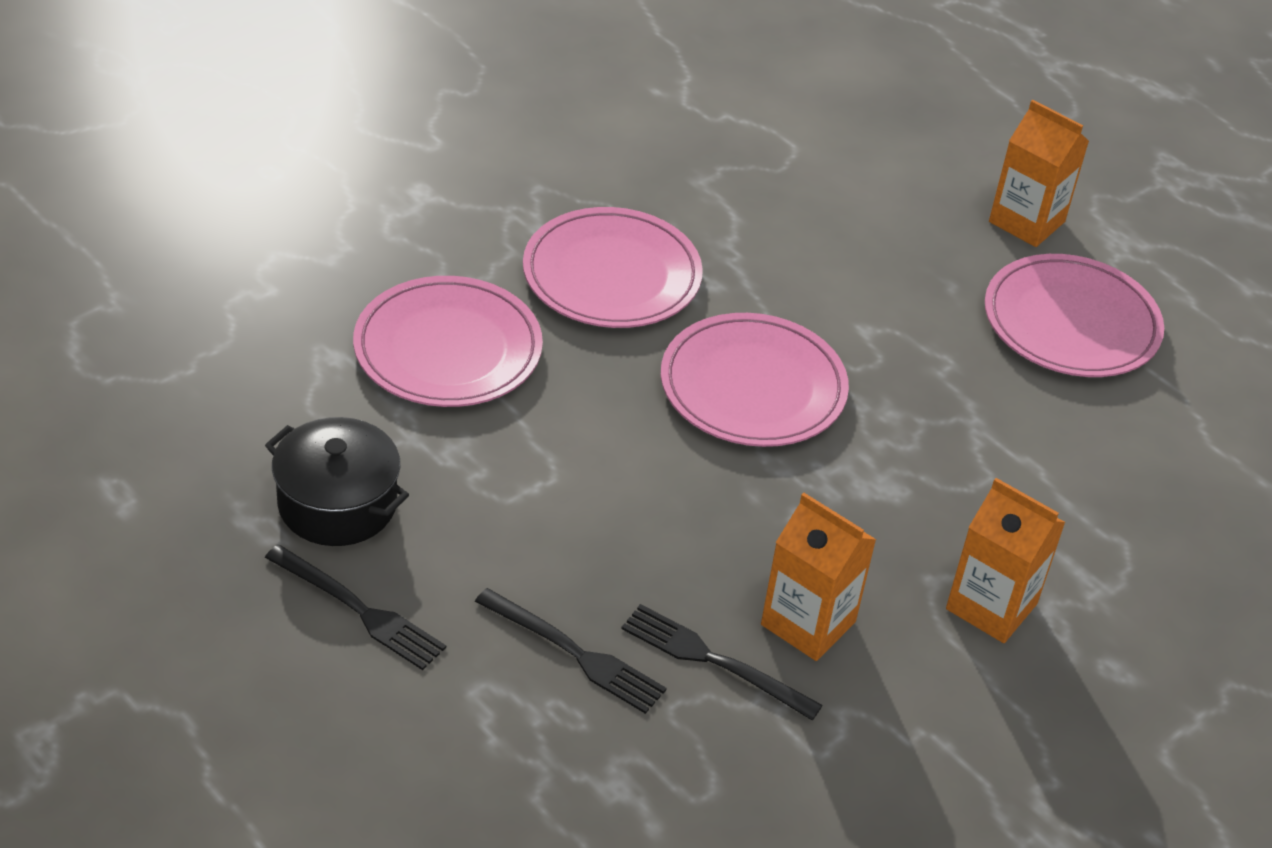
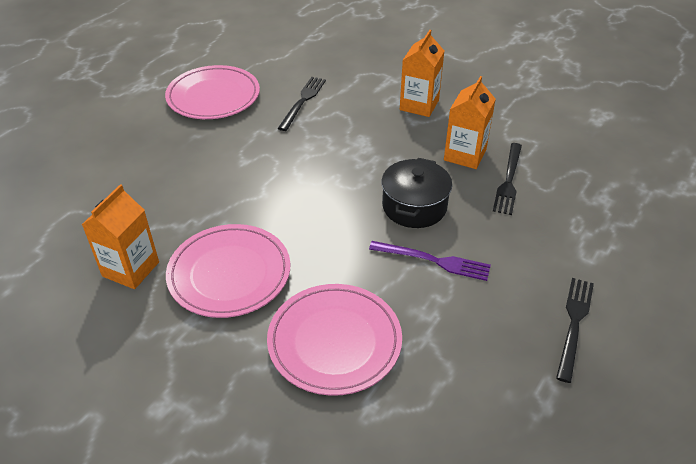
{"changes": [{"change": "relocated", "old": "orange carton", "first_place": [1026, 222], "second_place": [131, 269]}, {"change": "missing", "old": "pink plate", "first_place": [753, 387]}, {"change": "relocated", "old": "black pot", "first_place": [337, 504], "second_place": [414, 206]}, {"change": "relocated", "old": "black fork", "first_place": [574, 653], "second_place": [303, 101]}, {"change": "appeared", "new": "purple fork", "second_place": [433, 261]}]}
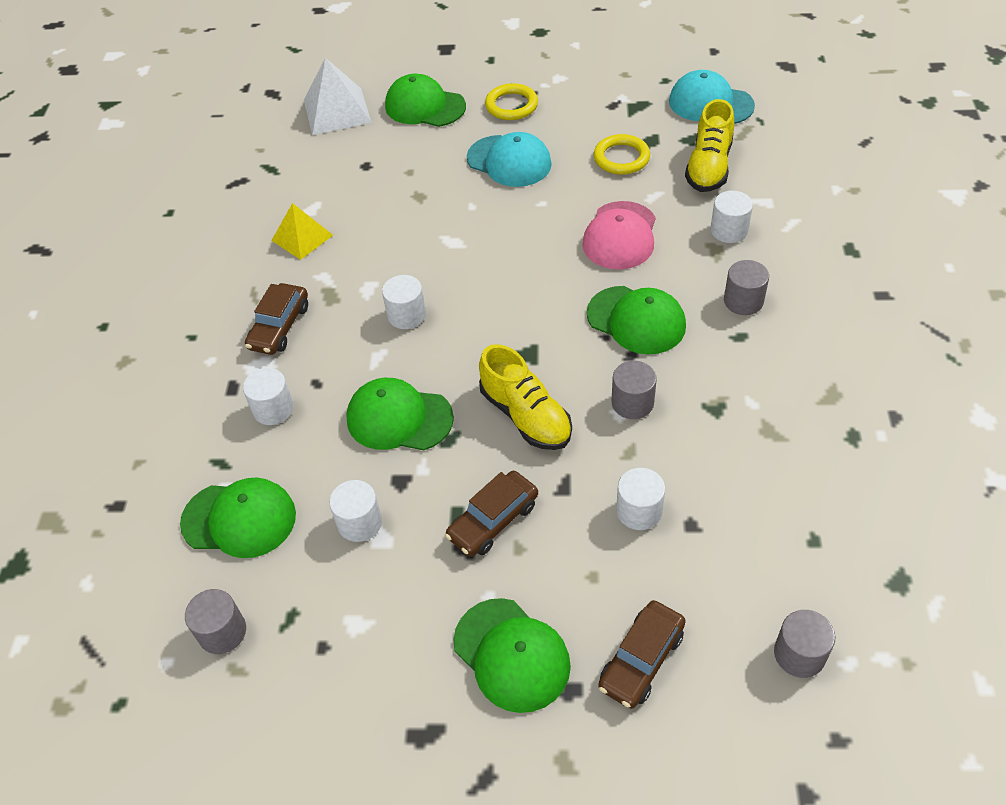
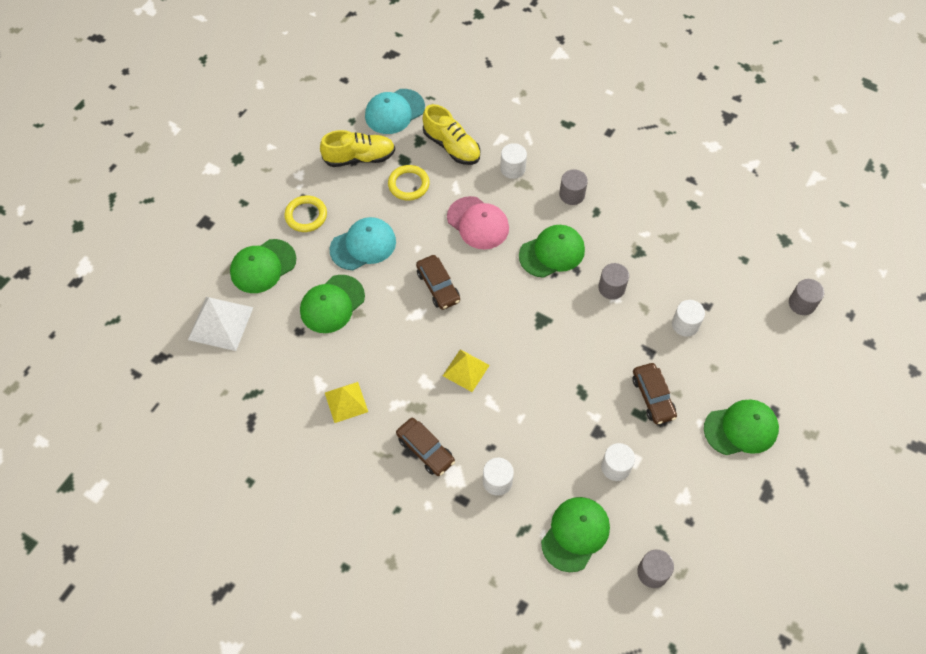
{"changes": [{"change": "exchanged", "old": "white cylinder", "new": "yellow pyramid", "first_place": [406, 315], "second_place": [466, 370]}, {"change": "relocated", "old": "yellow shoe", "first_place": [526, 416], "second_place": [359, 157]}, {"change": "relocated", "old": "green cap", "first_place": [399, 418], "second_place": [332, 304]}, {"change": "relocated", "old": "brown car", "first_place": [641, 660], "second_place": [438, 286]}]}
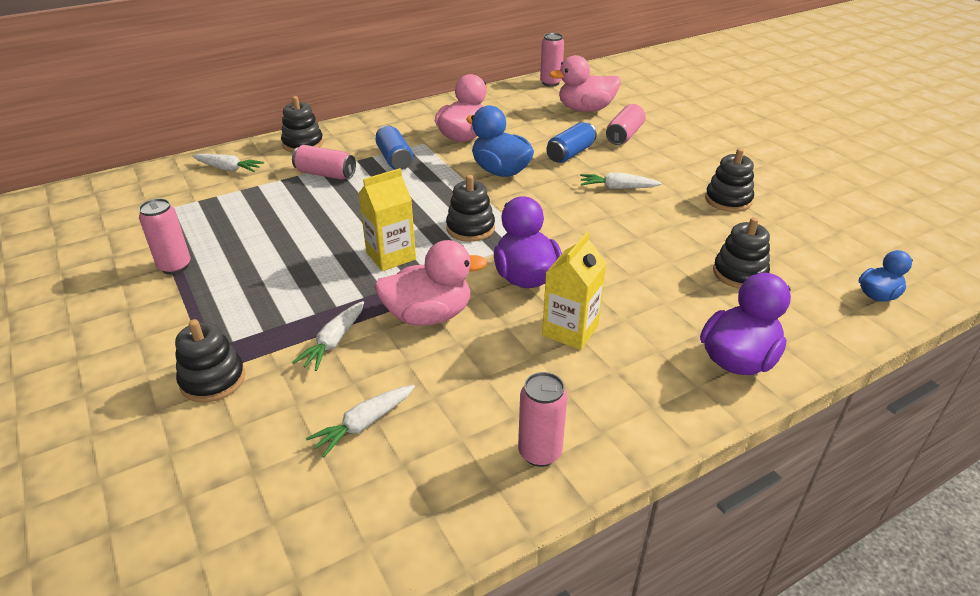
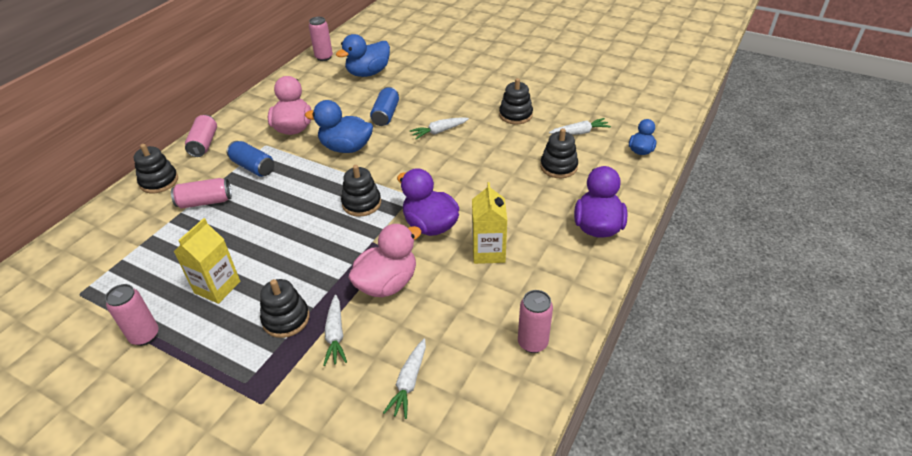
{"changes": [{"change": "colour", "old": "pink duck", "new": "blue duck", "first_place": [585, 109], "second_place": [368, 73]}, {"change": "relocated", "old": "pink can", "first_place": [624, 135], "second_place": [204, 144]}, {"change": "relocated", "old": "white carrot", "first_place": [228, 169], "second_place": [580, 132]}, {"change": "relocated", "old": "yellow carton", "first_place": [391, 256], "second_place": [217, 287]}, {"change": "relocated", "old": "black stacking toy", "first_place": [213, 380], "second_place": [286, 319]}]}
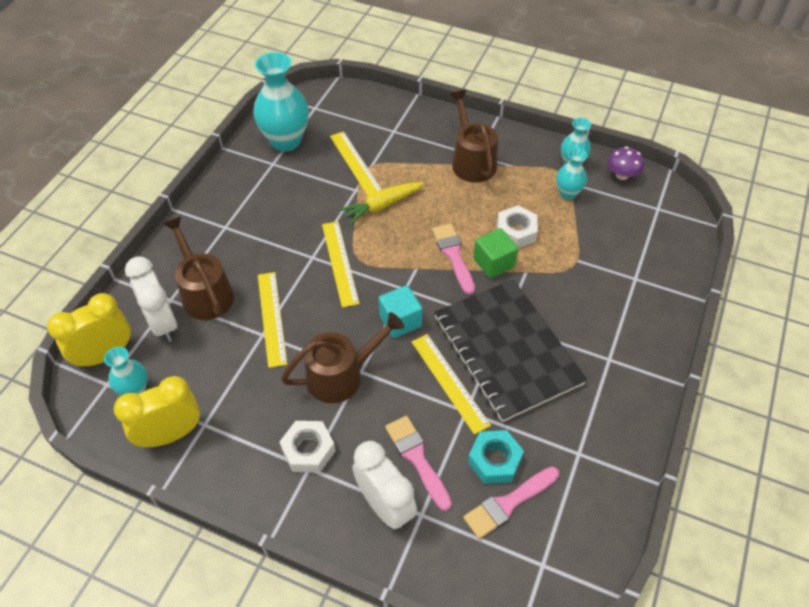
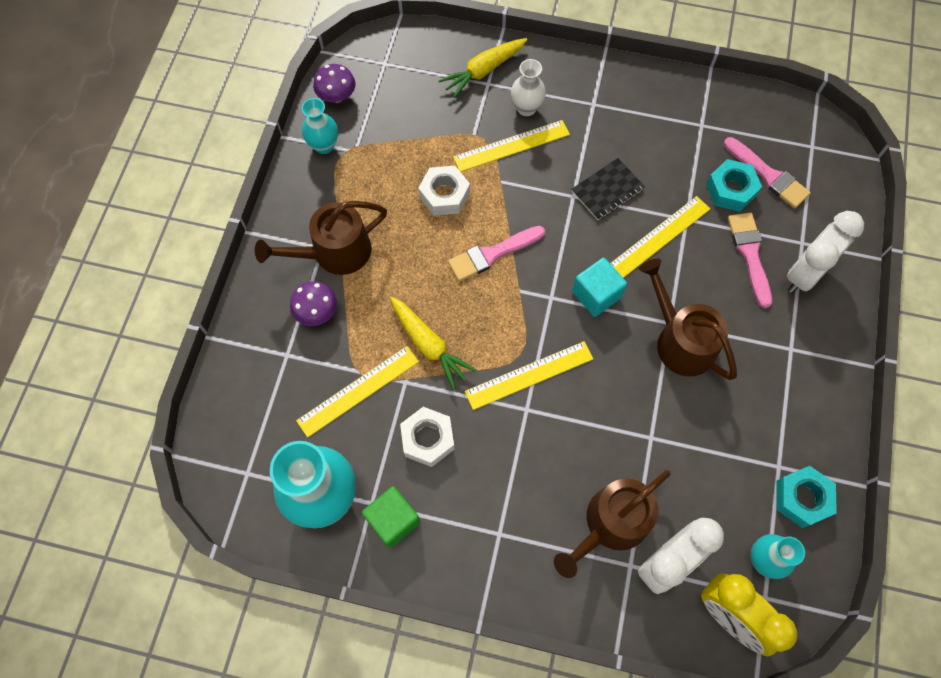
{"changes": [{"change": "missing", "old": "turquoise vase", "first_place": [567, 193]}, {"change": "relocated", "old": "green cube", "first_place": [494, 263], "second_place": [393, 520]}, {"change": "relocated", "old": "yellow ruler", "first_place": [271, 318], "second_place": [511, 146]}, {"change": "size", "old": "black notebook", "first_place": [506, 350], "second_place": [607, 190], "factor": 0.43}, {"change": "exchanged", "old": "yellow clock", "new": "turquoise nut", "first_place": [171, 434], "second_place": [802, 498]}, {"change": "spun", "old": "pink brush", "first_place": [417, 458], "second_place": [750, 254], "degrees": 120}, {"change": "relocated", "old": "white nut", "first_place": [308, 450], "second_place": [427, 439]}, {"change": "appeared", "new": "yellow carrot", "second_place": [483, 71]}, {"change": "appeared", "new": "white vase", "second_place": [526, 108]}, {"change": "appeared", "new": "purple mushroom", "second_place": [317, 312]}]}
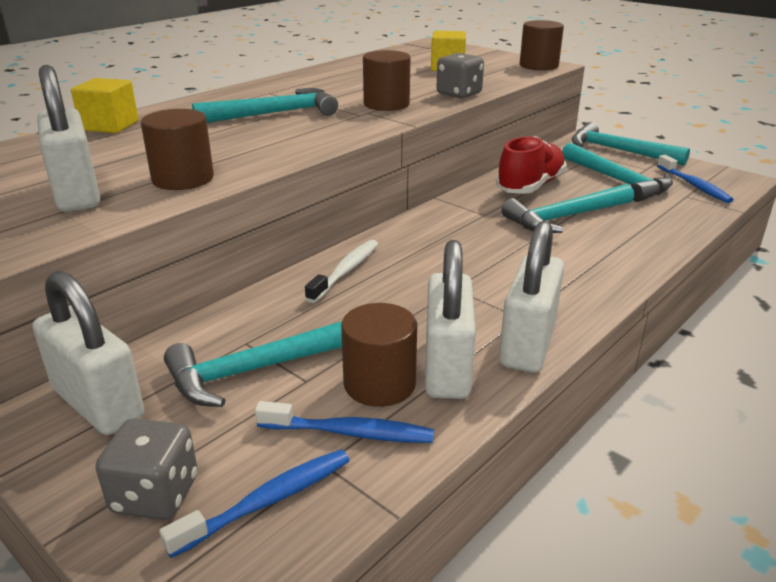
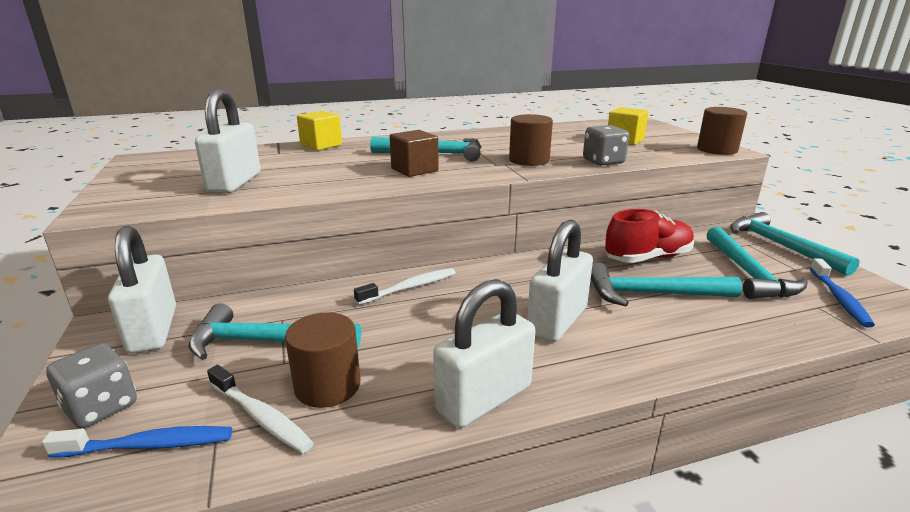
{"changes": [{"change": "missing", "old": "brown cylinder", "first_place": [183, 179]}, {"change": "relocated", "old": "white padlock", "first_place": [447, 368], "second_place": [557, 321]}, {"change": "colour", "old": "blue toothbrush", "new": "white toothbrush", "first_place": [350, 432], "second_place": [261, 417]}, {"change": "appeared", "new": "brown cube", "second_place": [414, 170]}]}
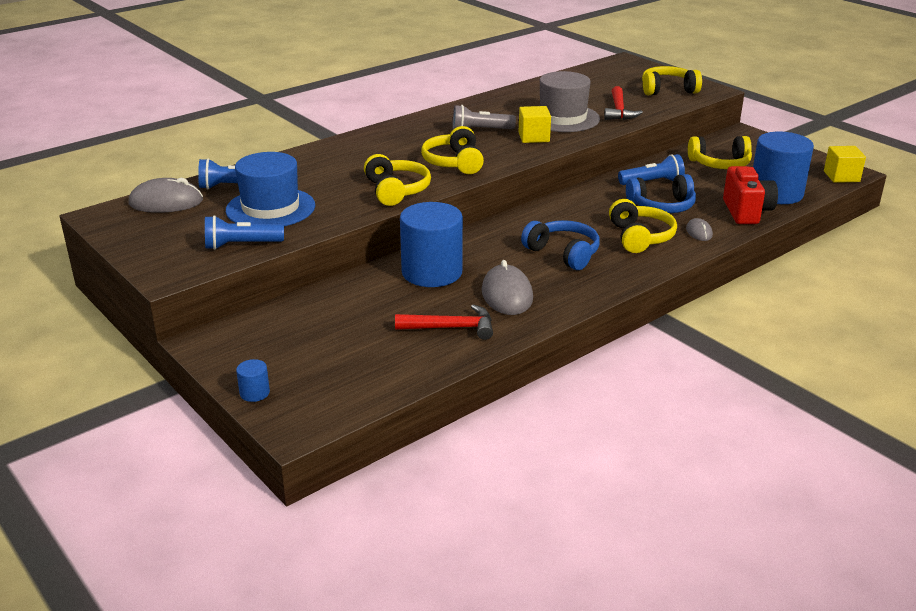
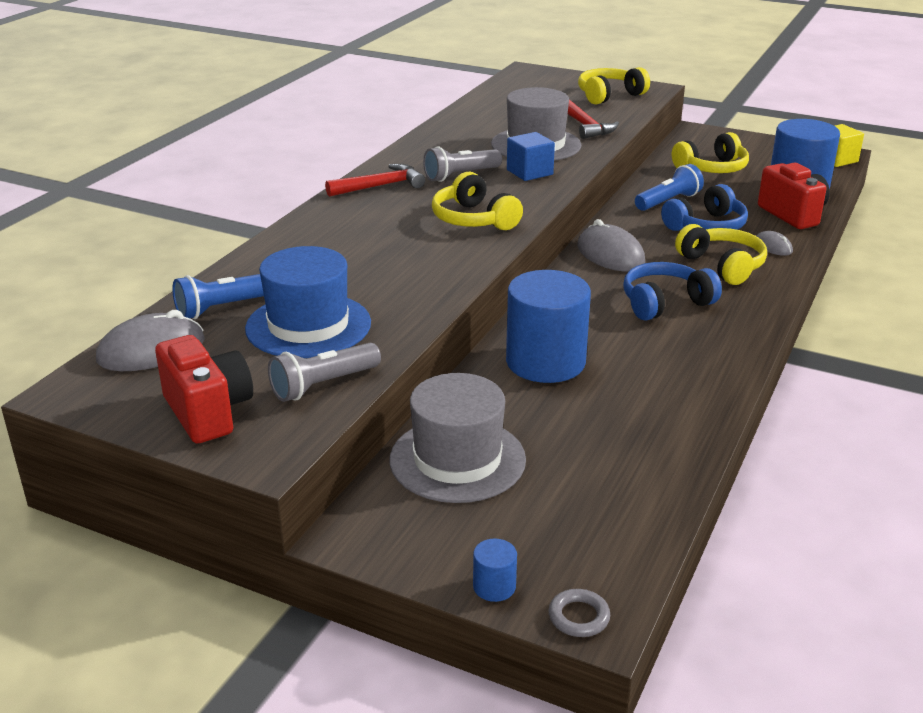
{"changes": [{"change": "colour", "old": "yellow cube", "new": "blue cube", "first_place": [534, 137], "second_place": [529, 172]}, {"change": "missing", "old": "yellow headphones", "first_place": [396, 190]}, {"change": "colour", "old": "blue flashlight", "new": "grey flashlight", "first_place": [241, 245], "second_place": [323, 385]}, {"change": "spun", "old": "blue headphones", "first_place": [563, 253], "second_place": [665, 303], "degrees": -45}, {"change": "relocated", "old": "grey mouse", "first_place": [507, 295], "second_place": [610, 254]}, {"change": "relocated", "old": "red hammer", "first_place": [451, 328], "second_place": [380, 186]}, {"change": "appeared", "new": "red camera", "second_place": [208, 412]}, {"change": "appeared", "new": "grey hat", "second_place": [457, 459]}, {"change": "appeared", "new": "grey ring", "second_place": [578, 617]}]}
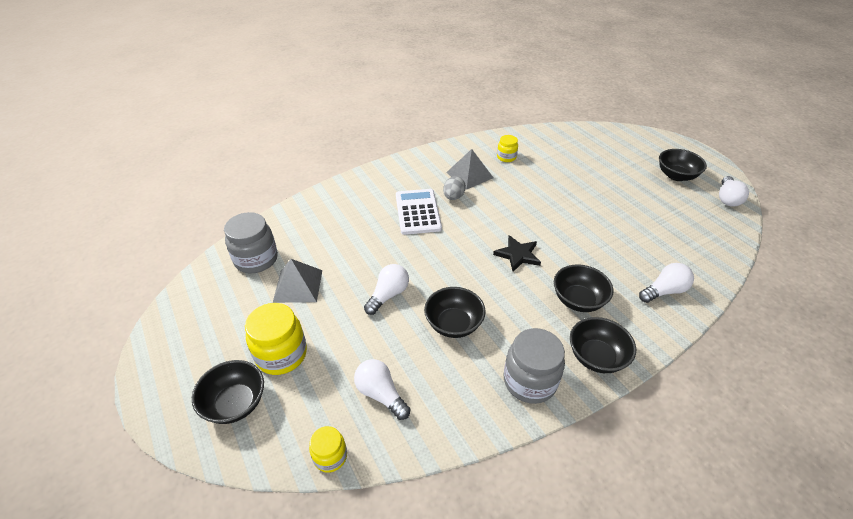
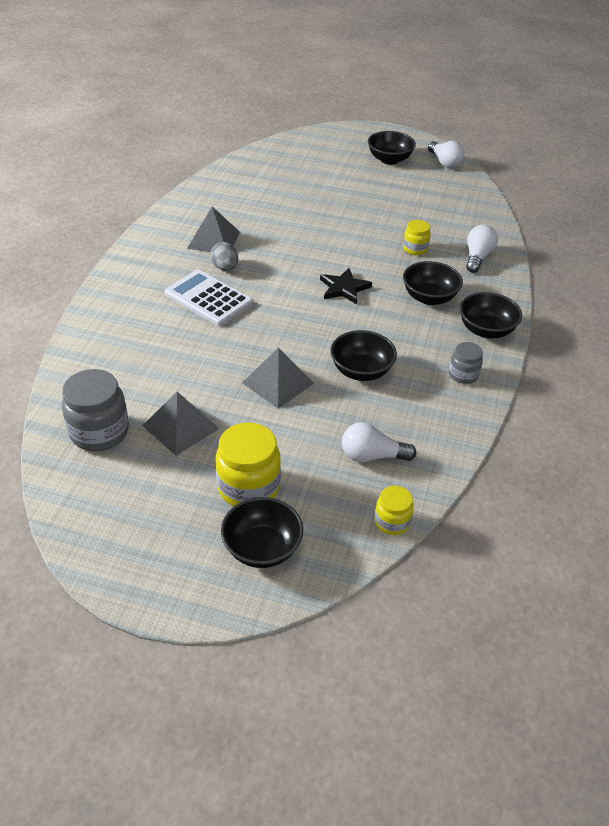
{"changes": [{"change": "relocated", "old": "yellow jar", "first_place": [506, 157], "second_place": [415, 249]}, {"change": "exchanged", "old": "white light bulb", "new": "grey pyramid", "first_place": [388, 295], "second_place": [278, 382]}, {"change": "size", "old": "grey jar", "first_place": [529, 381], "second_place": [463, 375], "factor": 0.56}]}
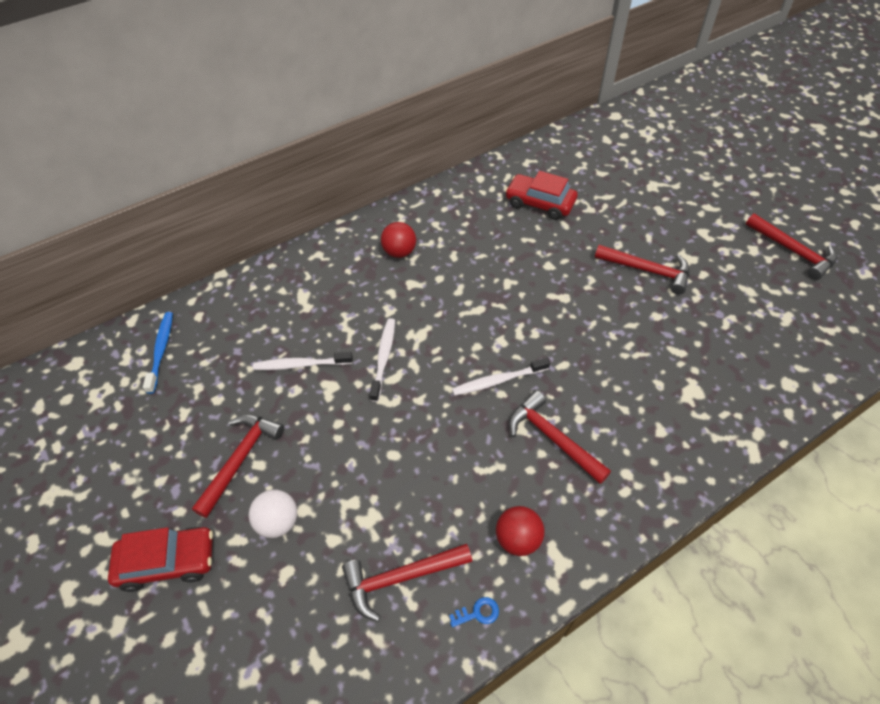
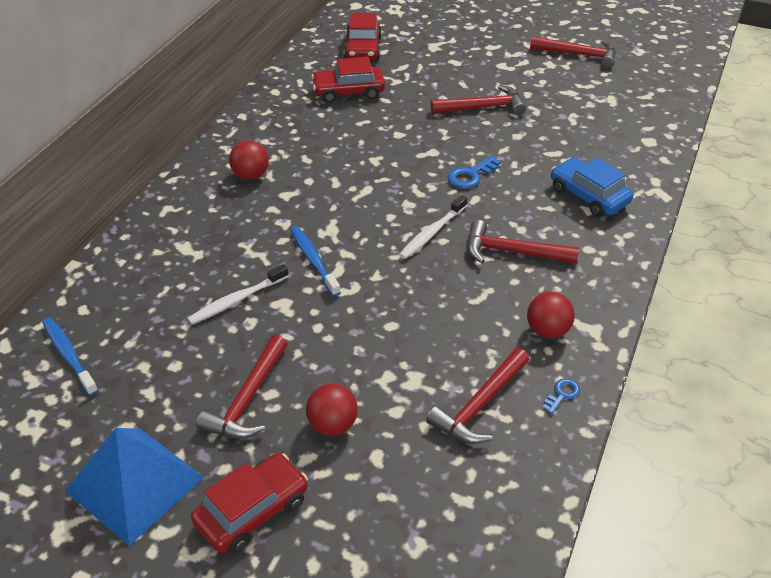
{"changes": [{"change": "colour", "old": "white toothbrush", "new": "blue toothbrush", "first_place": [383, 358], "second_place": [313, 260]}, {"change": "spun", "old": "red hammer", "first_place": [240, 460], "second_place": [248, 399], "degrees": -150}, {"change": "colour", "old": "white ball", "new": "red ball", "first_place": [278, 522], "second_place": [332, 425]}, {"change": "appeared", "new": "red car", "second_place": [363, 48]}, {"change": "appeared", "new": "blue key", "second_place": [471, 175]}, {"change": "appeared", "new": "blue car", "second_place": [588, 196]}, {"change": "appeared", "new": "blue pyramid", "second_place": [135, 484]}]}
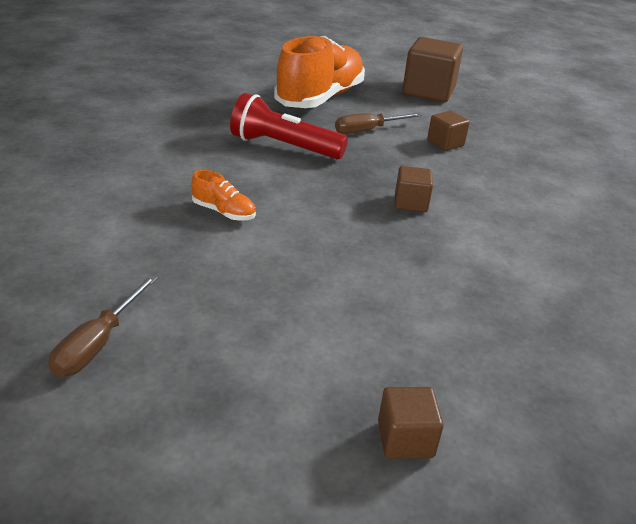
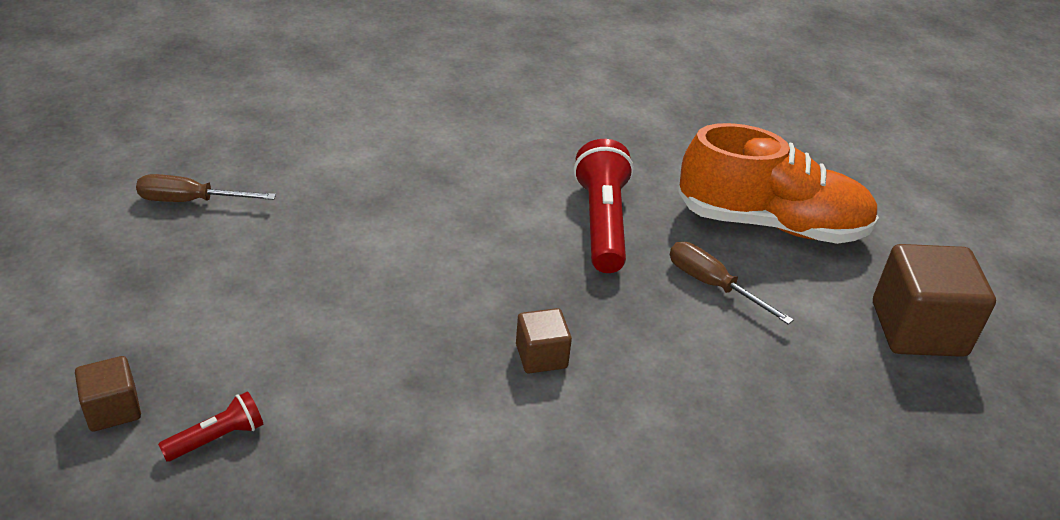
{"changes": [{"change": "missing", "old": "brown cube", "first_place": [445, 143]}, {"change": "missing", "old": "orange shoe", "first_place": [223, 212]}, {"change": "appeared", "new": "red flashlight", "second_place": [217, 438]}]}
